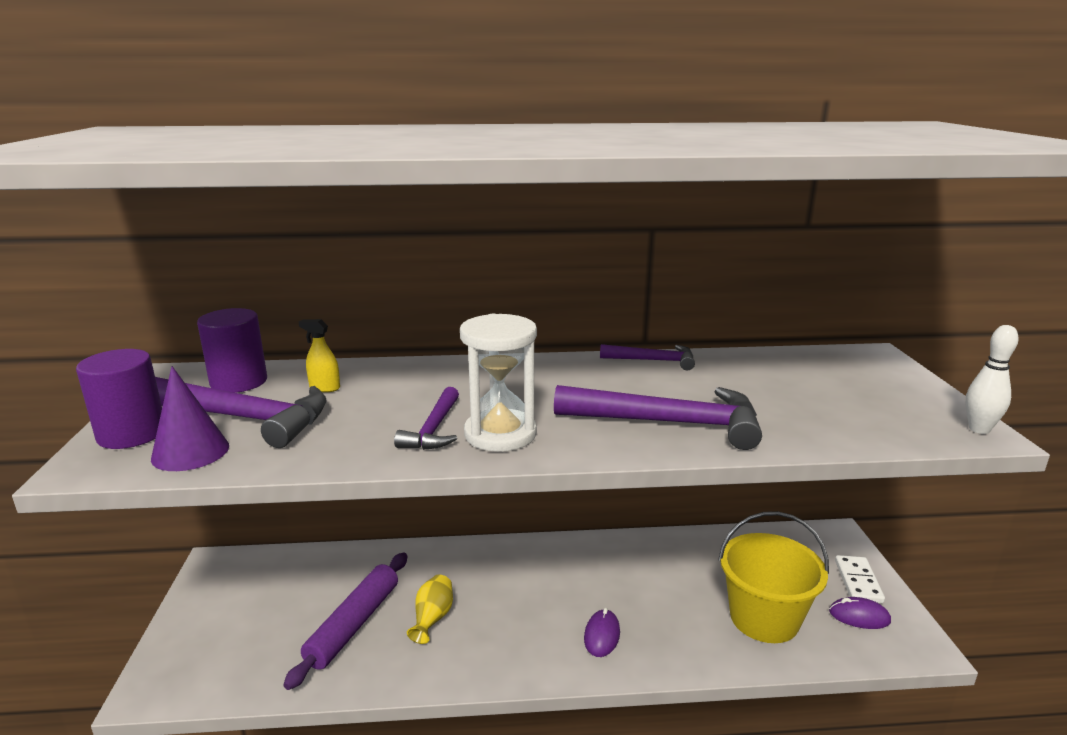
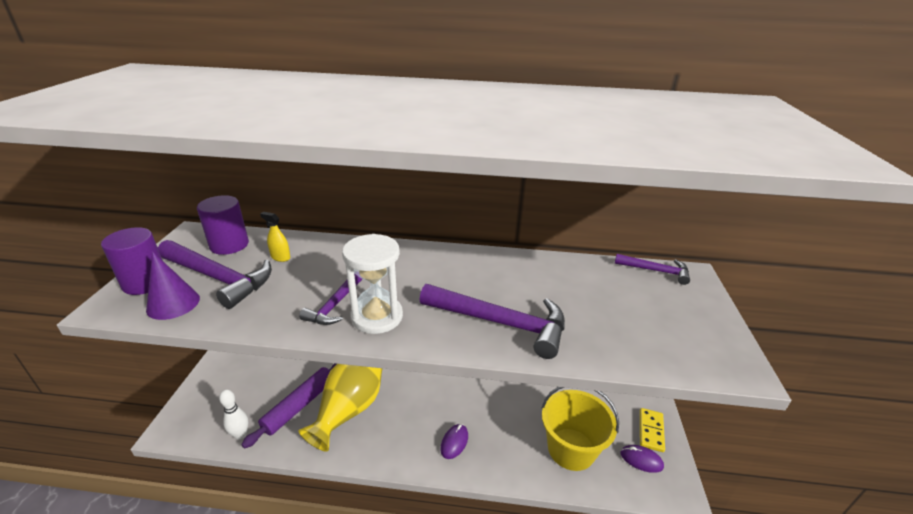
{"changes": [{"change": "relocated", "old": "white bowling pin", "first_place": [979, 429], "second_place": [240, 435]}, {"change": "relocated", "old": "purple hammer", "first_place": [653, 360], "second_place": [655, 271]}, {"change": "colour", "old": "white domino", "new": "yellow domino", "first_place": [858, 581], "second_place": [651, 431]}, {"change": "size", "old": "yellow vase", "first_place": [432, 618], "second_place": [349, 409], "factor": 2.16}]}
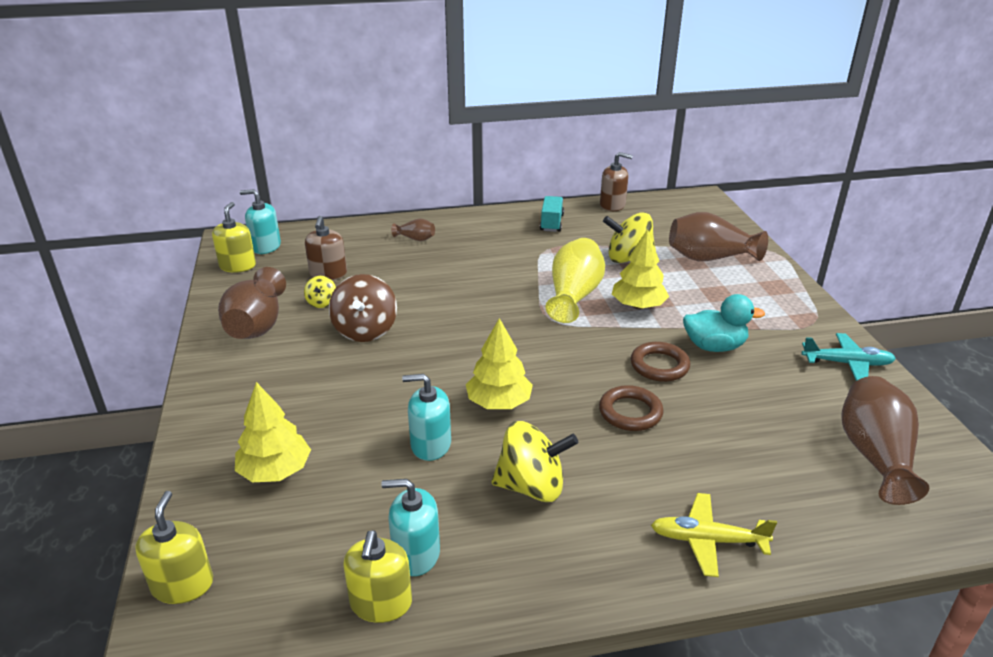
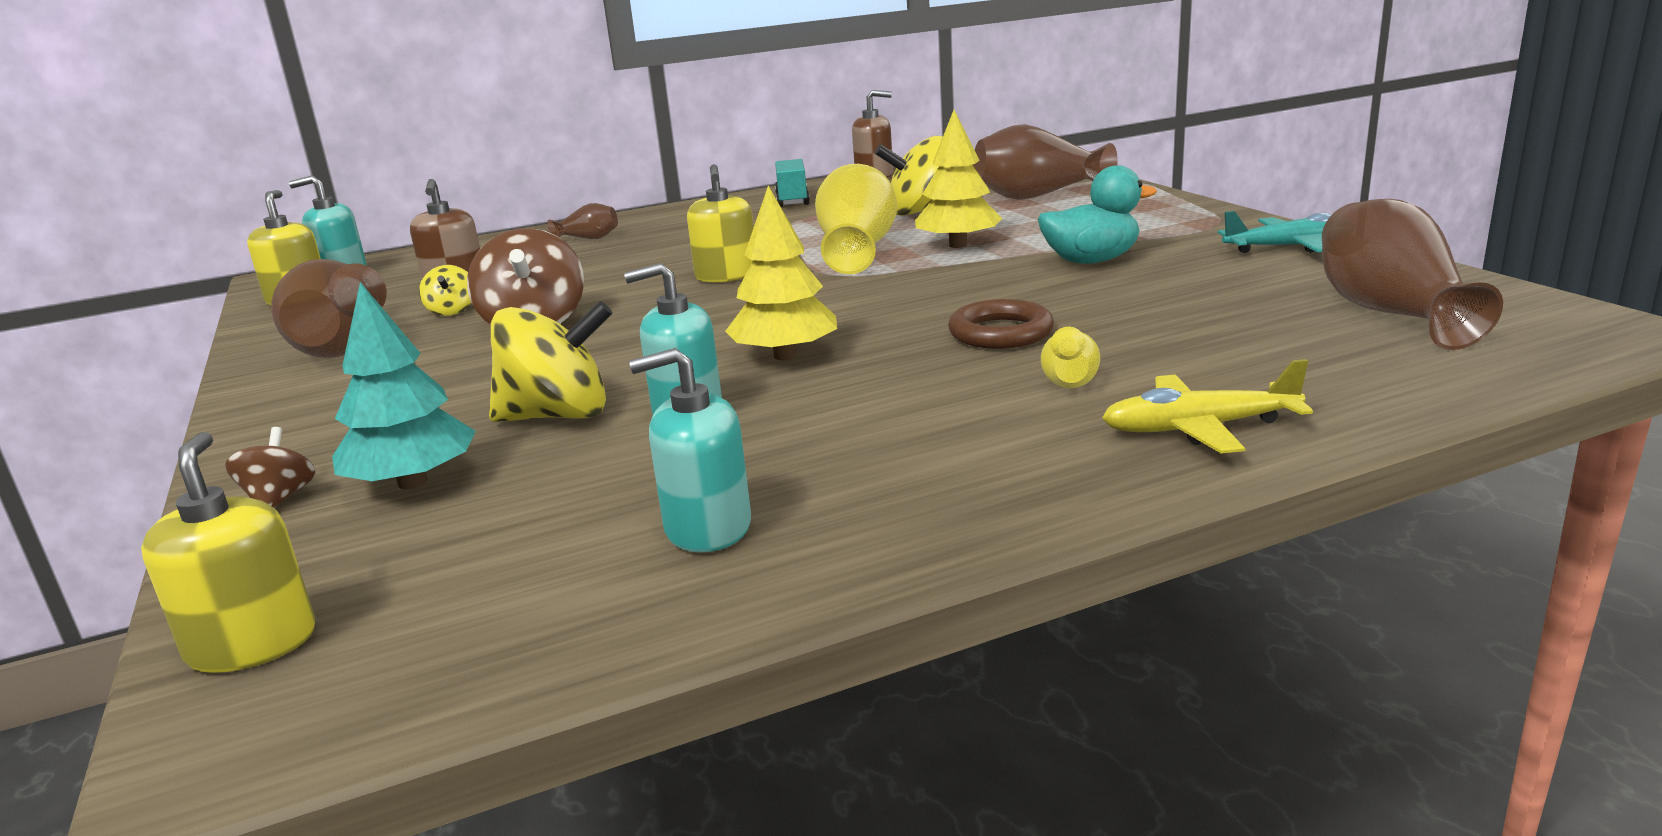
{"changes": [{"change": "missing", "old": "brown ring", "first_place": [659, 366]}, {"change": "colour", "old": "yellow tree", "new": "turquoise tree", "first_place": [275, 471], "second_place": [413, 482]}, {"change": "relocated", "old": "yellow spinning top", "first_place": [532, 486], "second_place": [558, 416]}, {"change": "relocated", "old": "yellow soap dispenser", "first_place": [381, 603], "second_place": [726, 276]}, {"change": "appeared", "new": "yellow vase", "second_place": [1069, 380]}, {"change": "appeared", "new": "brown spinning top", "second_place": [279, 499]}]}
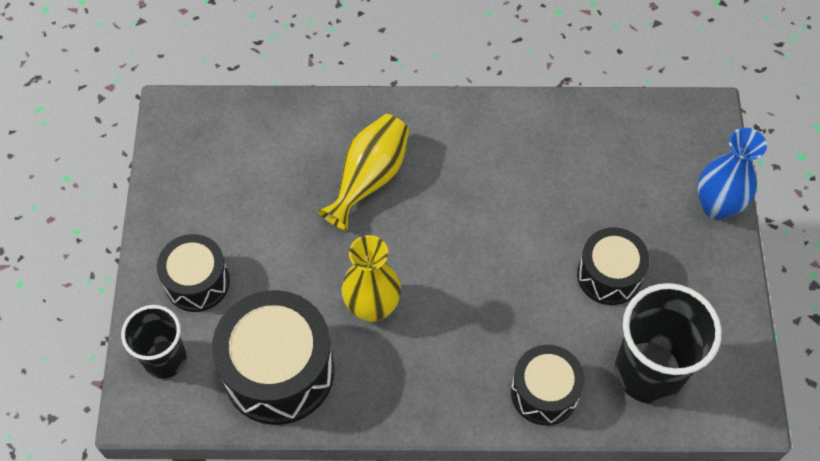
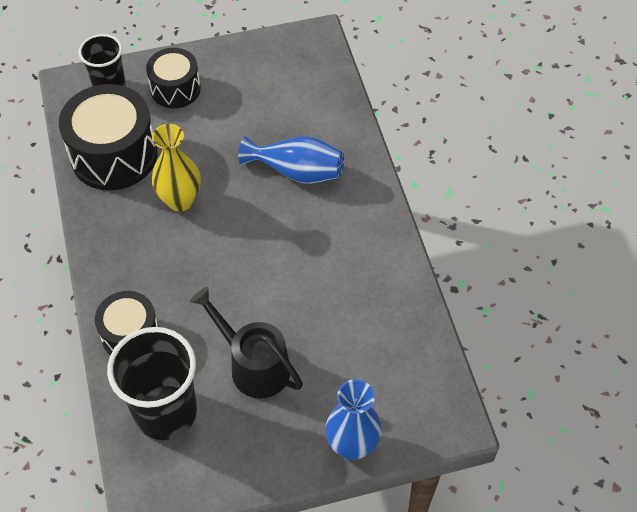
{"changes": [{"change": "colour", "old": "yellow vase", "new": "blue vase", "first_place": [369, 178], "second_place": [297, 171]}, {"change": "exchanged", "old": "black drum", "new": "black watering can", "first_place": [609, 275], "second_place": [253, 365]}]}
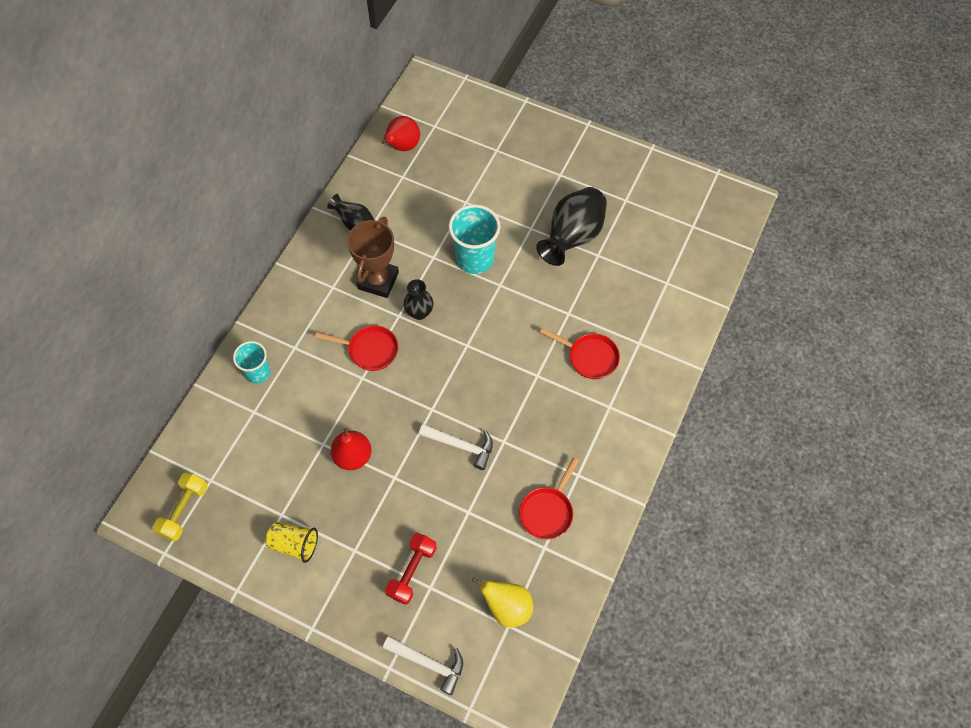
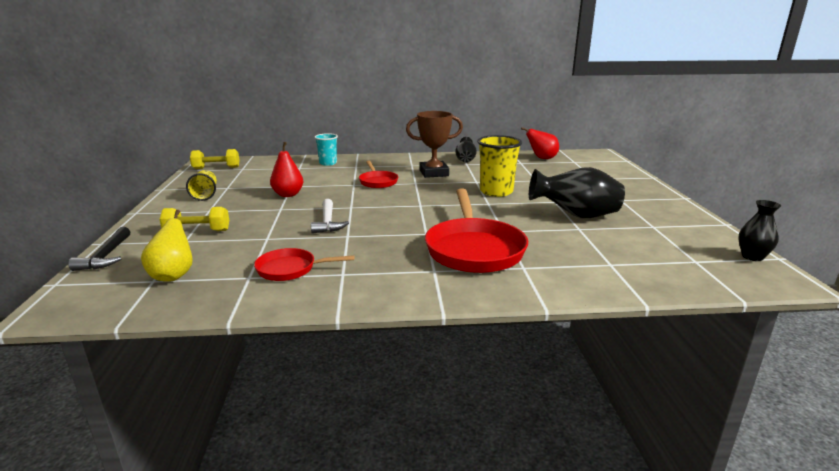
{"changes": [{"change": "colour", "old": "turquoise cup", "new": "yellow cup", "first_place": [475, 259], "second_place": [496, 192]}, {"change": "relocated", "old": "black vase", "first_place": [419, 312], "second_place": [752, 257]}, {"change": "size", "old": "red pan", "first_place": [589, 357], "second_place": [474, 249], "factor": 1.86}, {"change": "colour", "old": "red dumbbell", "new": "yellow dumbbell", "first_place": [412, 571], "second_place": [197, 231]}, {"change": "colour", "old": "white hammer", "new": "black hammer", "first_place": [429, 663], "second_place": [106, 256]}]}
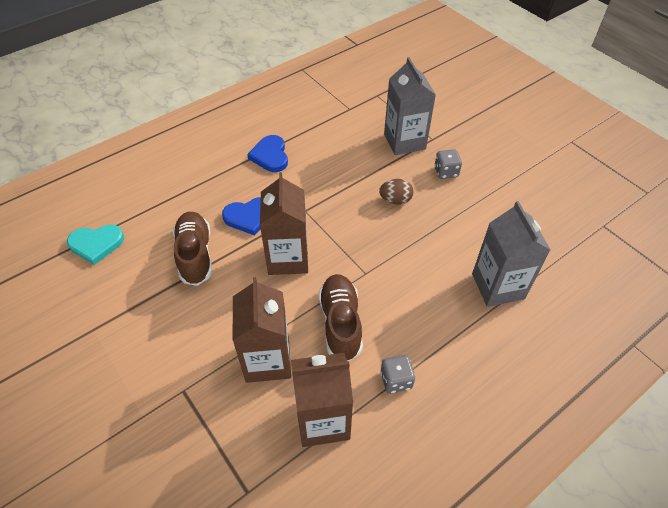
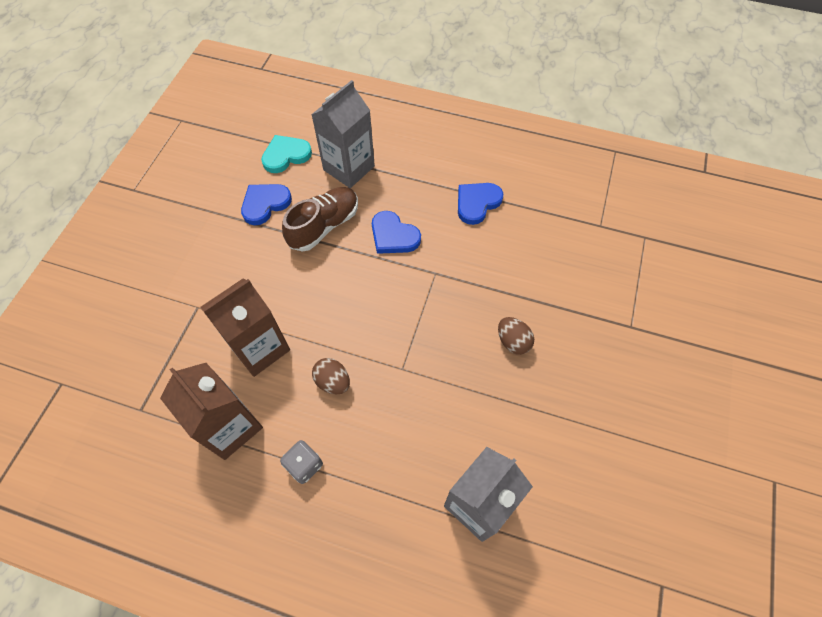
{"changes": [{"change": "relocated", "old": "grey carton", "first_place": [404, 141], "second_place": [349, 168]}, {"change": "missing", "old": "grey dice", "first_place": [446, 172]}, {"change": "missing", "old": "brown carton", "first_place": [288, 258]}, {"change": "spun", "old": "turquoise heart", "first_place": [96, 244], "second_place": [286, 155], "degrees": 105}, {"change": "exchanged", "old": "brown shoe", "new": "brown egg", "first_place": [340, 323], "second_place": [333, 381]}, {"change": "appeared", "new": "blue heart", "second_place": [265, 204]}]}
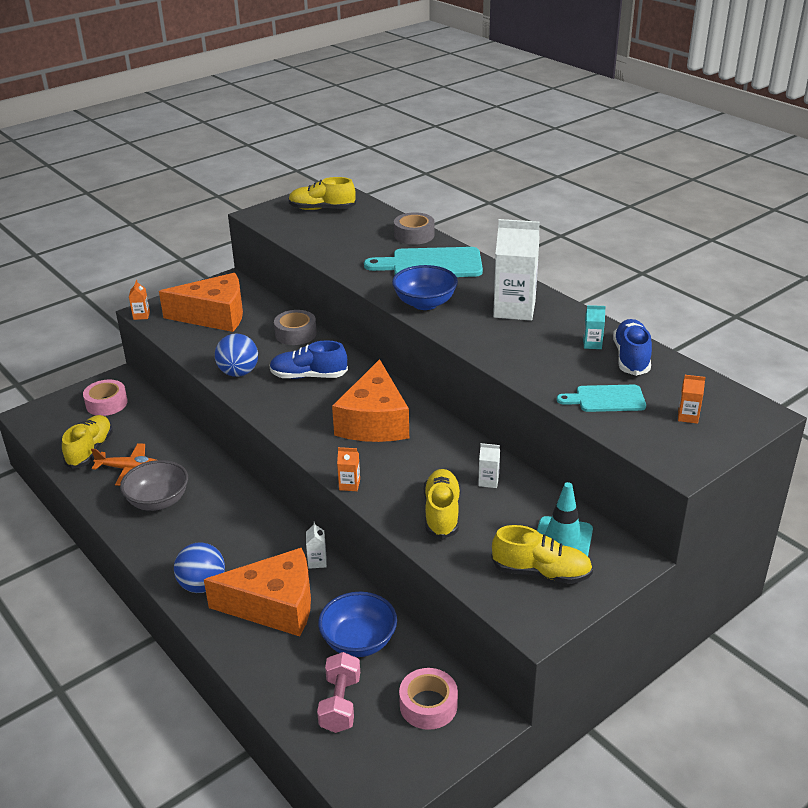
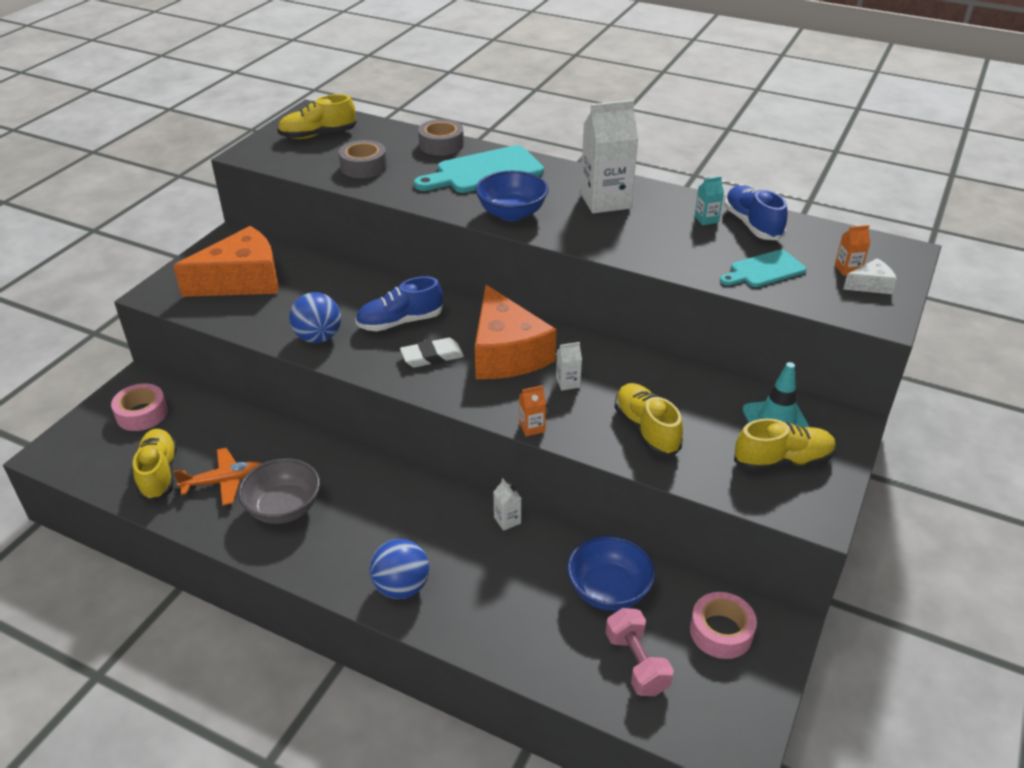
{"changes": [{"change": "missing", "old": "orange carton", "first_place": [141, 315]}, {"change": "relocated", "old": "grey tape", "first_place": [296, 334], "second_place": [363, 167]}, {"change": "relocated", "old": "white carton", "first_place": [488, 481], "second_place": [568, 383]}, {"change": "missing", "old": "orange cheese", "first_place": [274, 606]}, {"change": "appeared", "new": "white cheese", "second_place": [870, 285]}, {"change": "appeared", "new": "white eraser", "second_place": [432, 356]}]}
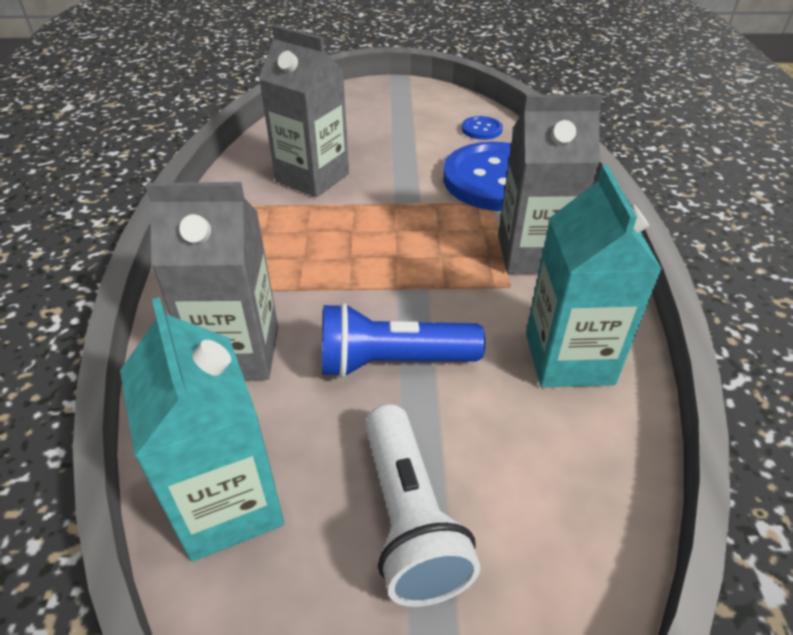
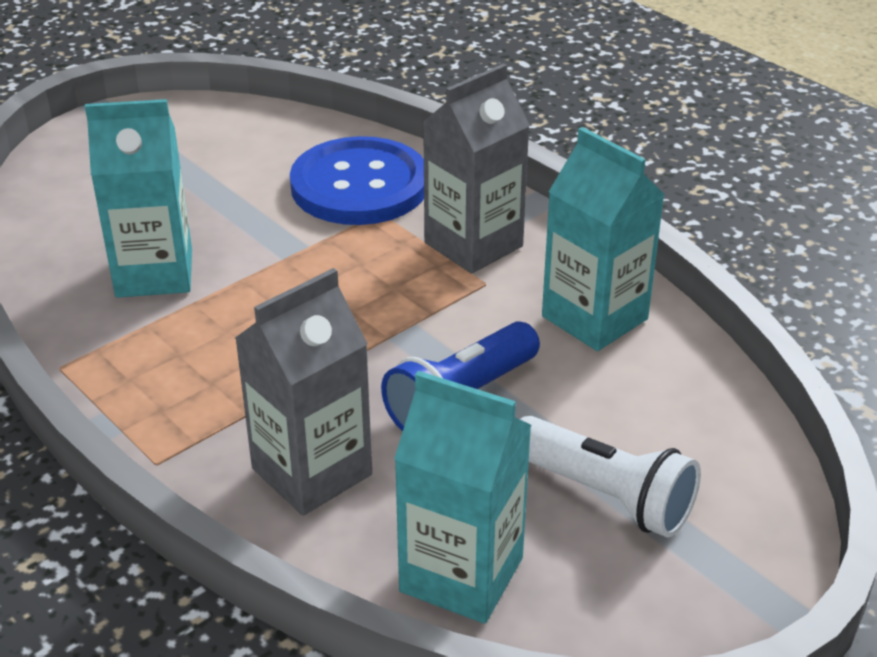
{"changes": [{"change": "colour", "old": "grey carton", "new": "turquoise carton", "first_place": [312, 177], "second_place": [154, 273]}, {"change": "missing", "old": "blue button", "first_place": [481, 129]}]}
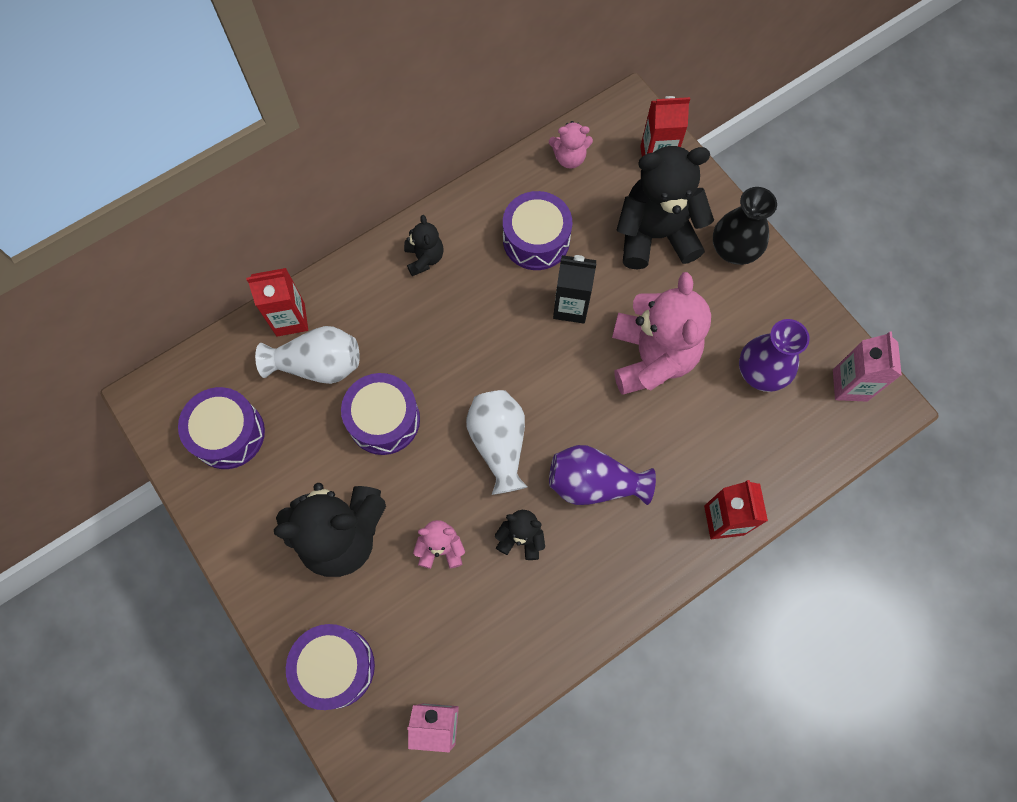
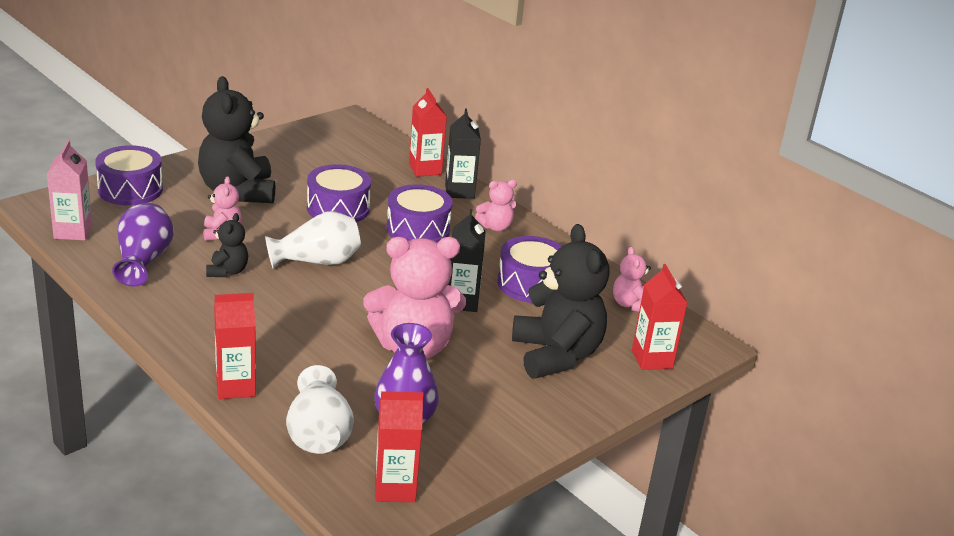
{"changes": [{"change": "missing", "old": "black vase", "first_place": [734, 249]}, {"change": "colour", "old": "black teddy bear", "new": "pink teddy bear", "first_place": [424, 258], "second_place": [496, 227]}, {"change": "relocated", "old": "white vase", "first_place": [318, 365], "second_place": [318, 434]}, {"change": "colour", "old": "pink carton", "new": "red carton", "first_place": [850, 385], "second_place": [395, 488]}, {"change": "relocated", "old": "purple drum", "first_place": [228, 434], "second_place": [418, 229]}, {"change": "relocated", "old": "purple vase", "first_place": [594, 483], "second_place": [143, 261]}, {"change": "appeared", "new": "black carton", "second_place": [459, 191]}]}
